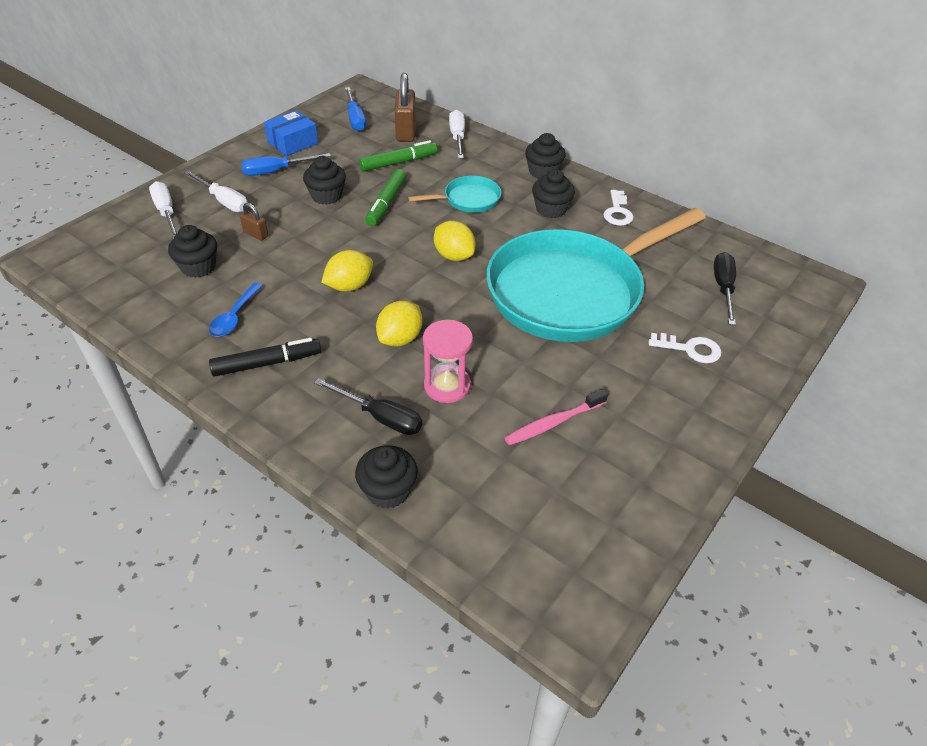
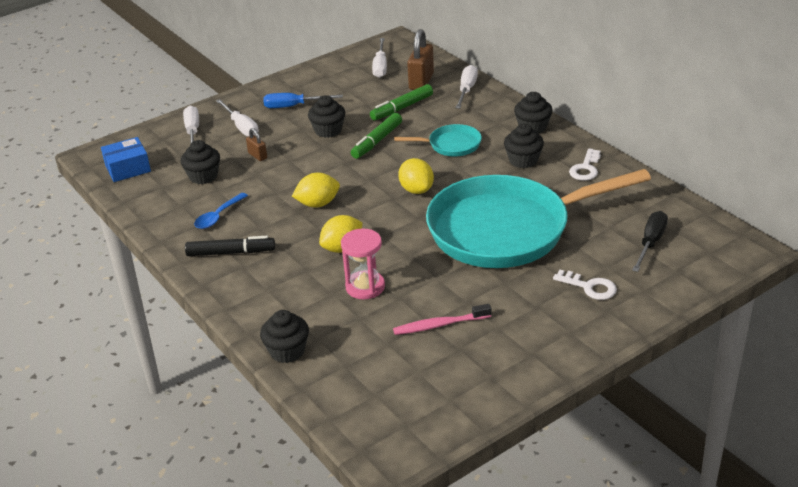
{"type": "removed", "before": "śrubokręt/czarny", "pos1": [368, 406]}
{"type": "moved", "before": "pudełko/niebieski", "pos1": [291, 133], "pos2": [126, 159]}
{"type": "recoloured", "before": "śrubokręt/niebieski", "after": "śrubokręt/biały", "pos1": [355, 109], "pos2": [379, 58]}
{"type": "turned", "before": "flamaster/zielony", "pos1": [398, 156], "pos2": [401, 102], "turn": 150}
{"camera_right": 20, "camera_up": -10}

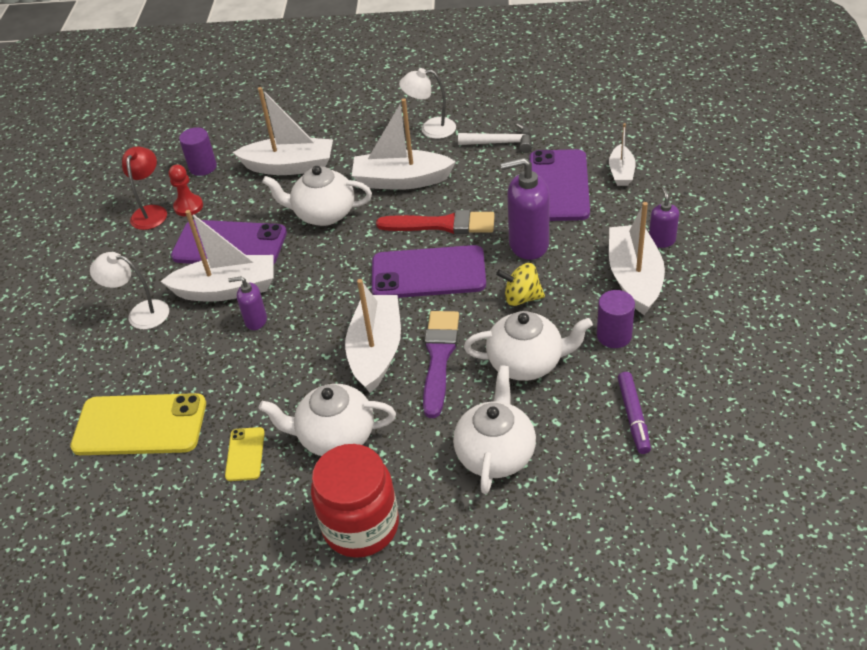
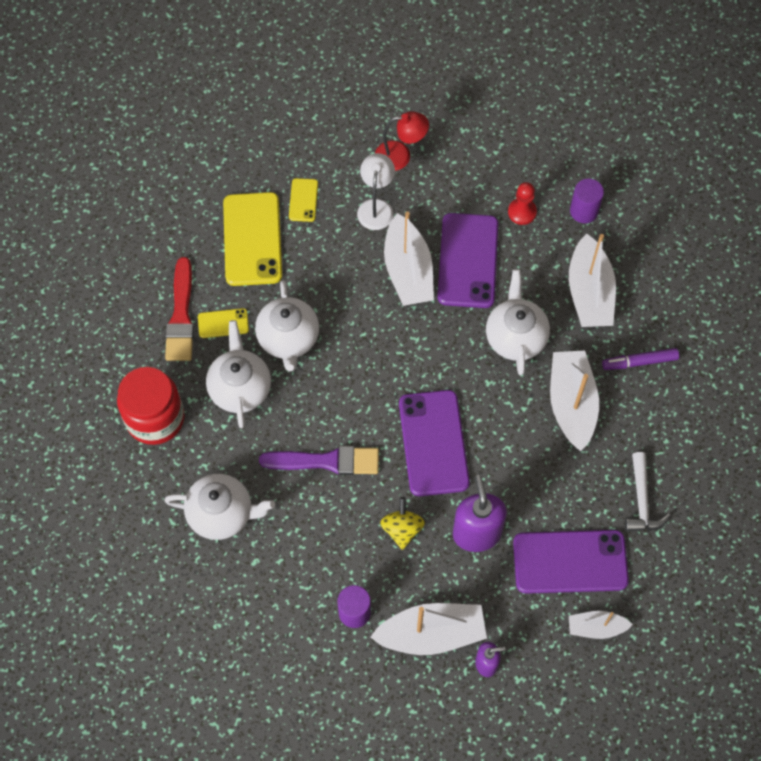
{"type": "removed", "before": "dozownik mydła/fioletowy", "pos1": [247, 303]}
{"type": "removed", "before": "łódka/biały", "pos1": [373, 336]}
{"type": "removed", "before": "lampka/biały", "pos1": [427, 103]}
{"type": "added", "after": "telefon/żółty", "pos2": [303, 200]}
{"type": "moved", "before": "lampka/czerwony", "pos1": [144, 188], "pos2": [402, 141]}
{"type": "moved", "before": "pędzel/czerwony", "pos1": [435, 222], "pos2": [179, 309]}
{"type": "moved", "before": "imbryk/biały", "pos1": [528, 346], "pos2": [287, 326]}
{"type": "moved", "before": "flamaster/fioletowy", "pos1": [634, 413], "pos2": [640, 359]}
{"camera_right": 80, "camera_up": 20}

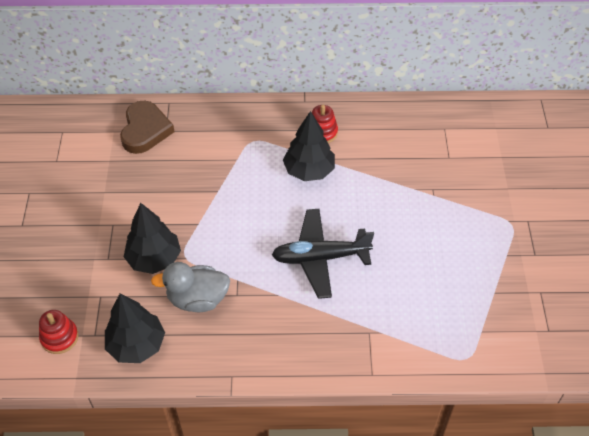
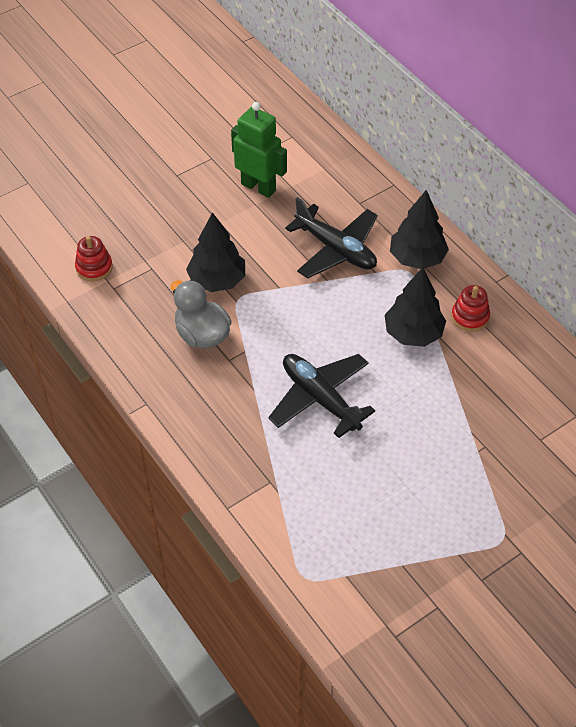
{"type": "removed", "before": "serce/brązowy", "pos1": [147, 127]}
{"type": "added", "after": "robot/zielony", "pos2": [259, 150]}
{"type": "added", "after": "samolot/czarny", "pos2": [331, 237]}
{"type": "moved", "before": "drzewko/czarny", "pos1": [135, 328], "pos2": [419, 229]}
{"camera_right": 55, "camera_up": 0}

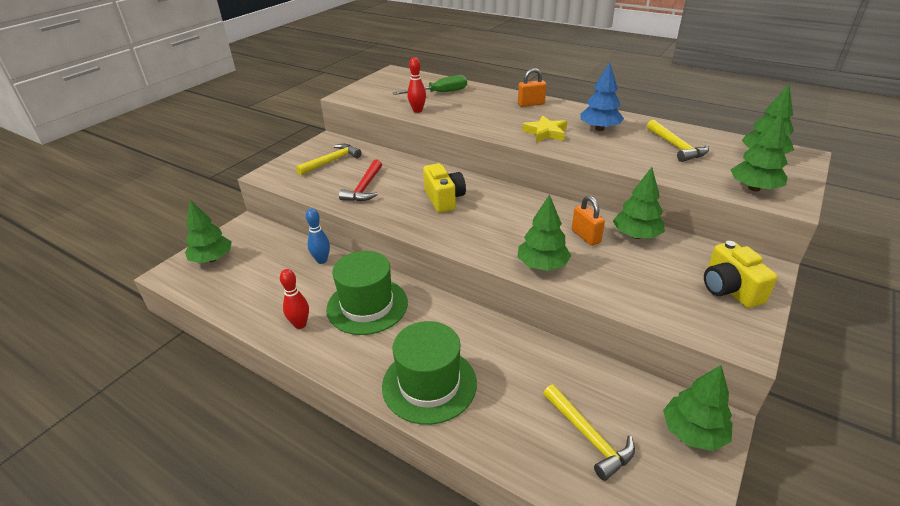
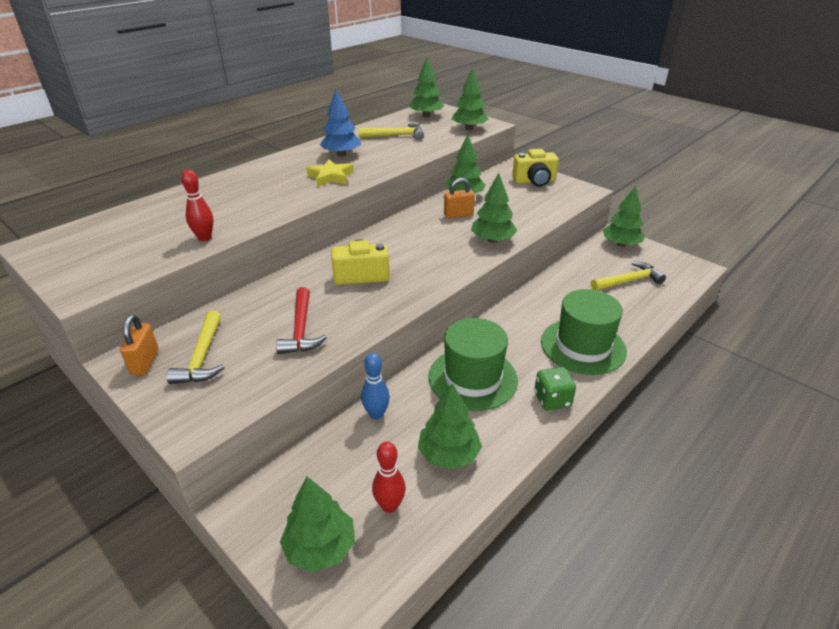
{"type": "removed", "before": "śrubokręt/zielony", "pos1": [430, 85]}
{"type": "added", "after": "drzewko/zielony", "pos2": [450, 426]}
{"type": "added", "after": "kostka do gry/zielony", "pos2": [555, 389]}
{"type": "moved", "before": "kręgiel/czerwony", "pos1": [294, 299], "pos2": [389, 477]}
{"type": "moved", "before": "kłódka/pomarańczowy", "pos1": [532, 87], "pos2": [139, 344]}
{"type": "turned", "before": "młotek/żółty", "pos1": [329, 160], "pos2": [195, 347], "turn": -150}
{"type": "turned", "before": "młotek/czerwony", "pos1": [360, 180], "pos2": [301, 320], "turn": 60}
{"camera_right": -80, "camera_up": 0}

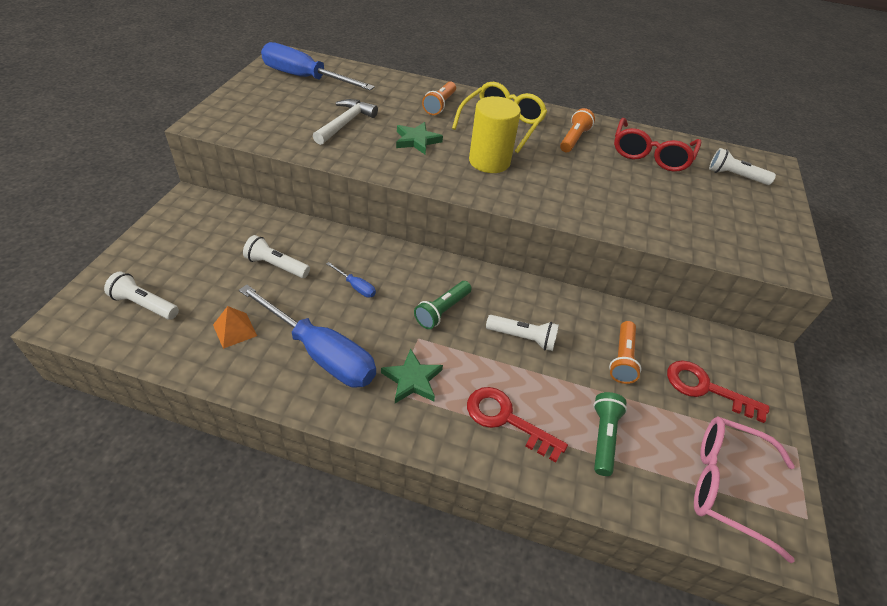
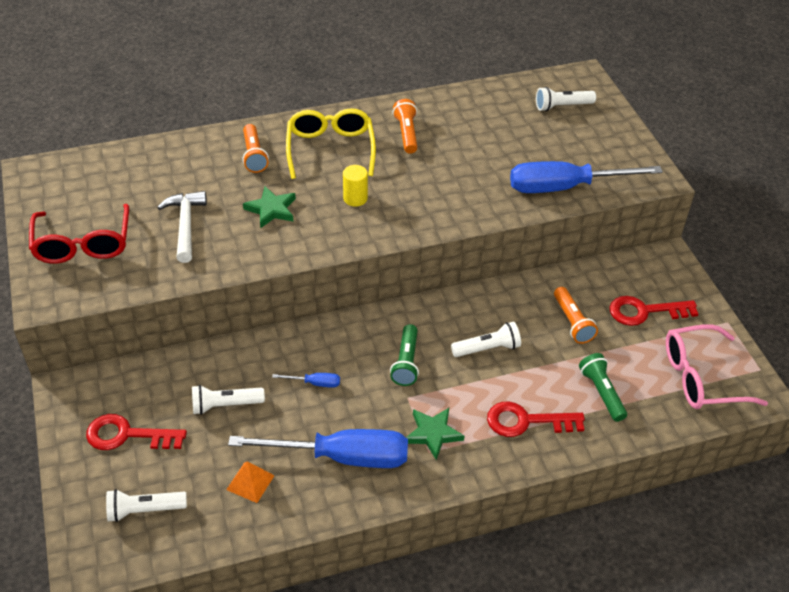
{"type": "added", "after": "klucz/czerwony", "pos2": [136, 432]}
{"type": "moved", "before": "śrubokręt/niebieski", "pos1": [318, 66], "pos2": [586, 177]}
{"type": "moved", "before": "okulary/czerwony", "pos1": [657, 145], "pos2": [79, 234]}
{"type": "resized", "before": "walec/żółty", "pos1": [495, 134], "pos2": [355, 186], "scale": 0.55}
{"camera_right": -30, "camera_up": 0}

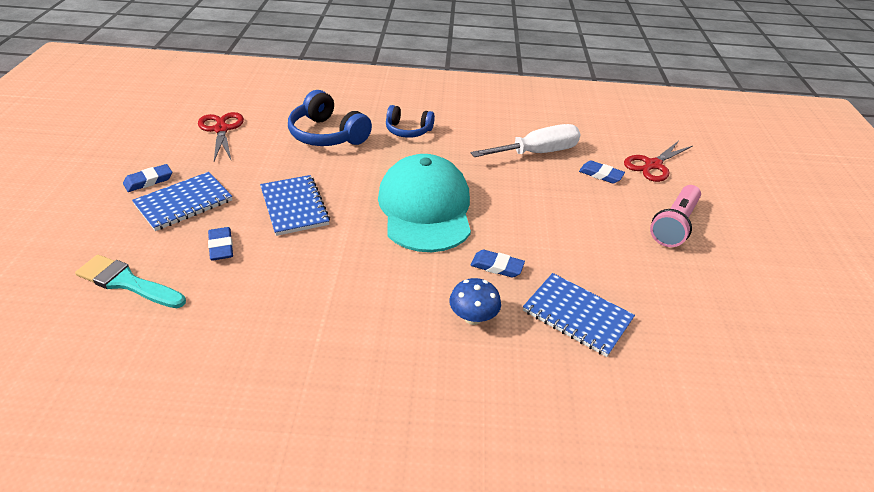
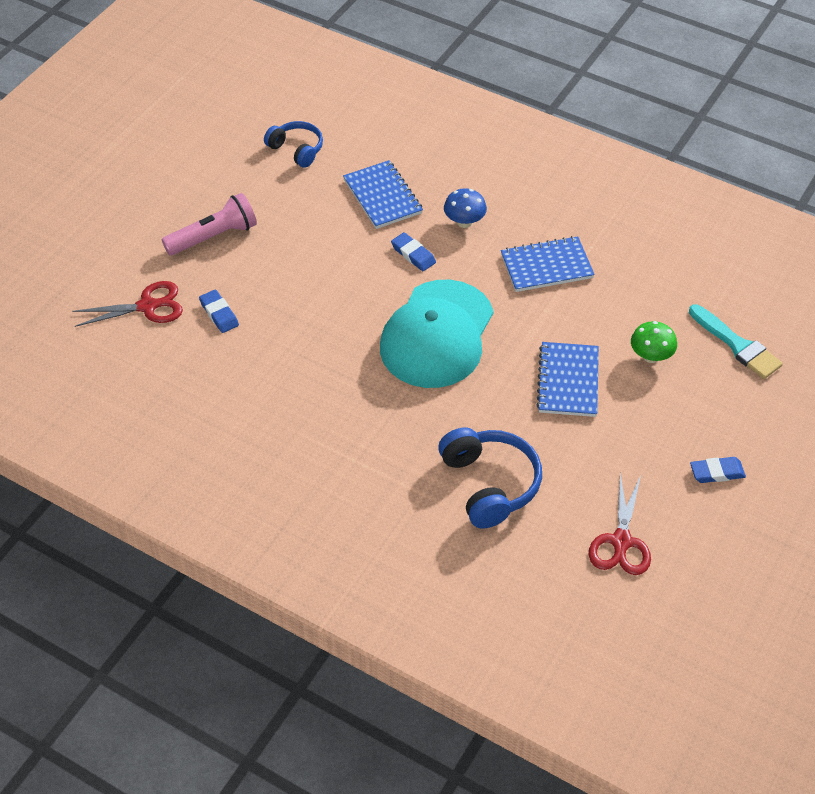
{"type": "removed", "before": "śrubokręt/biały", "pos1": [526, 140]}
{"type": "moved", "before": "zeszyt/niebieski", "pos1": [182, 201], "pos2": [548, 264]}
{"type": "moved", "before": "słuchawki/niebieski", "pos1": [410, 121], "pos2": [293, 144]}
{"type": "replaced", "before": "gumka do mazania/niebieski", "after": "grzyb/zielony", "pos1": [220, 244], "pos2": [654, 342]}
{"camera_right": -150, "camera_up": 10}

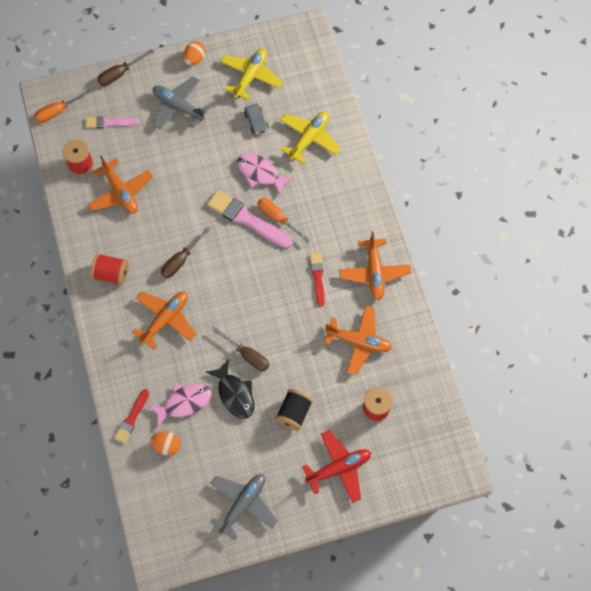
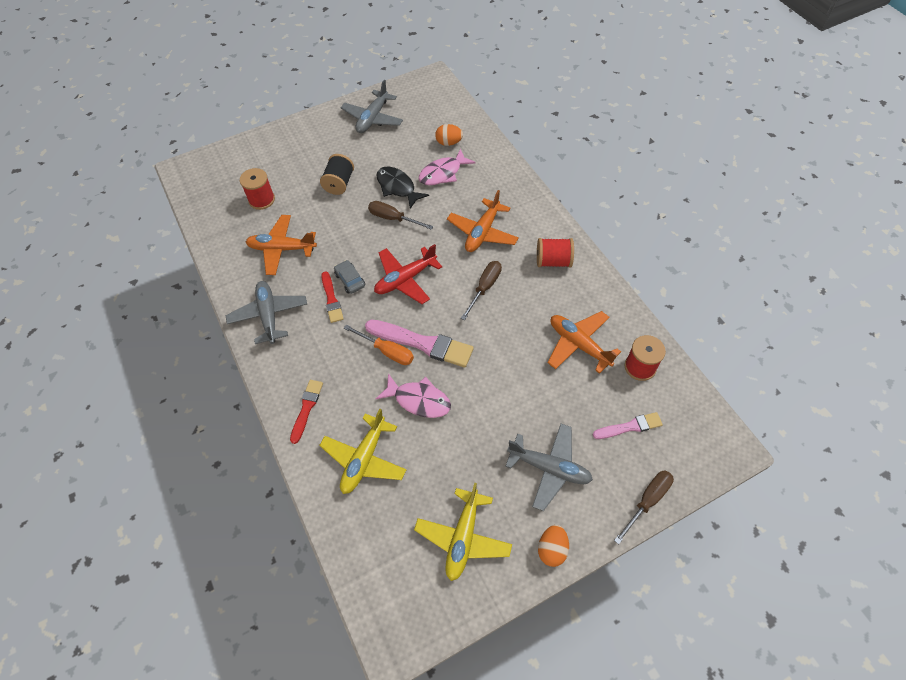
{"type": "removed", "before": "śrubokręt/pomarańczowy", "pos1": [64, 105]}
{"type": "moved", "before": "pędzel/czerwony", "pos1": [131, 416], "pos2": [306, 412]}
{"type": "moved", "before": "samochód/szary", "pos1": [256, 119], "pos2": [349, 277]}
{"type": "moved", "before": "samolot/czerwony", "pos1": [336, 466], "pos2": [408, 274]}
{"type": "recoloured", "before": "samolot/pomarańczowy", "after": "samolot/szary", "pos1": [375, 265], "pos2": [266, 312]}
{"camera_right": 170, "camera_up": -10}

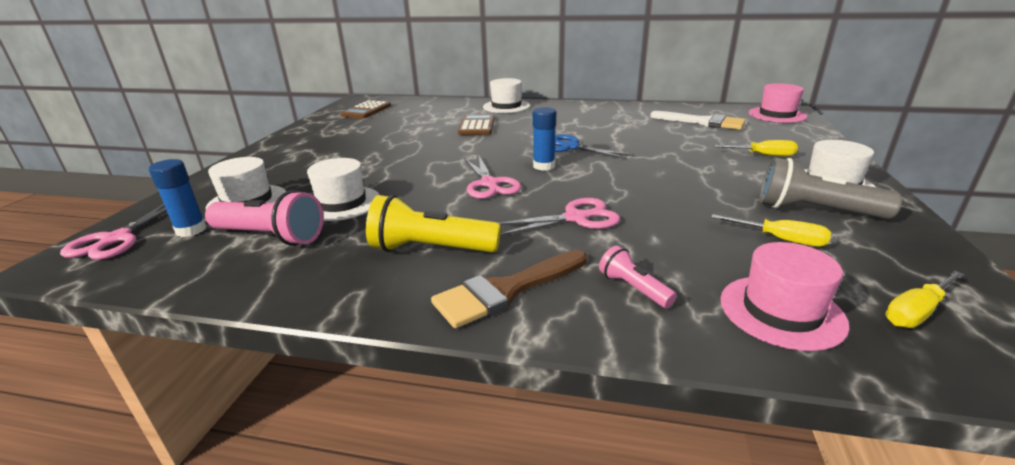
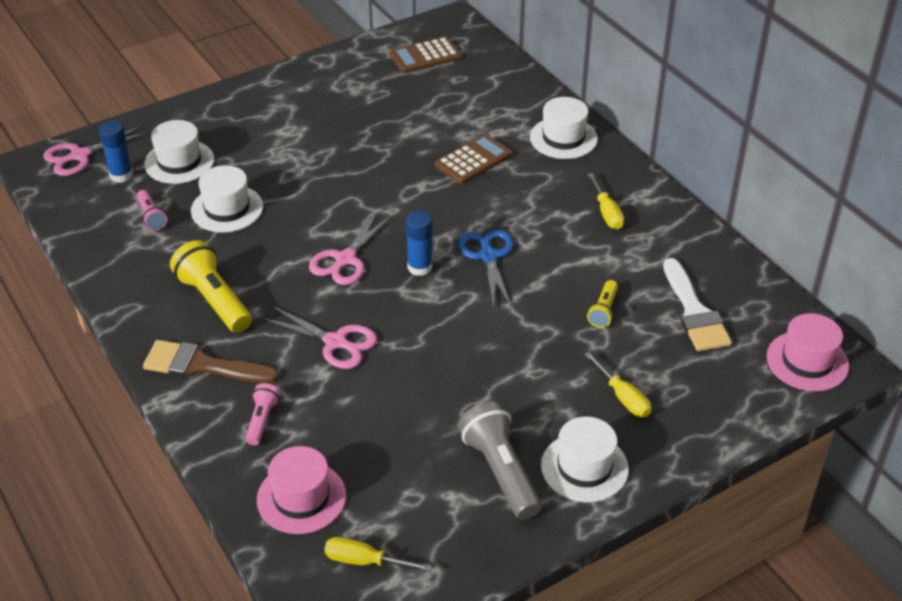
{"type": "added", "after": "latarka/żółty", "pos2": [602, 304]}
{"type": "moved", "before": "śrubokręt/żółty", "pos1": [771, 230], "pos2": [606, 201]}
{"type": "resized", "before": "latarka/różowy", "pos1": [264, 218], "pos2": [152, 210], "scale": 0.54}
{"camera_right": 45, "camera_up": 15}

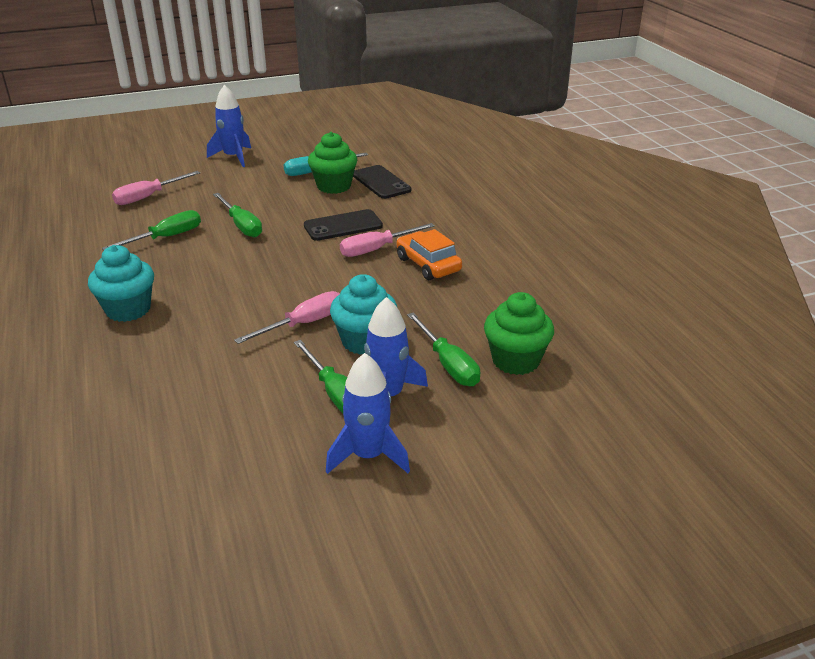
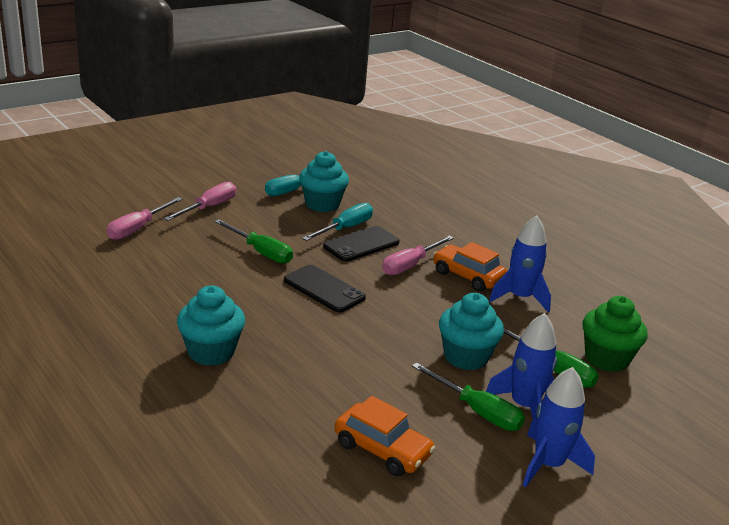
{"type": "removed", "before": "śrubokręt/zielony", "pos1": [151, 230]}
{"type": "added", "after": "śrubokręt/turkusowy", "pos2": [337, 222]}
{"type": "added", "after": "samochód/pomarańczowy", "pos2": [385, 436]}
{"type": "moved", "before": "rakieta/niebieski", "pos1": [229, 126], "pos2": [520, 264]}
{"type": "moved", "before": "śrubokręt/różowy", "pos1": [287, 317], "pos2": [200, 201]}
{"type": "moved", "before": "telefon/czarny", "pos1": [382, 182], "pos2": [325, 289]}
{"type": "recoloured", "before": "muffinka/zielony", "after": "muffinka/turkusowy", "pos1": [332, 163], "pos2": [324, 181]}
{"camera_right": -20, "camera_up": -5}

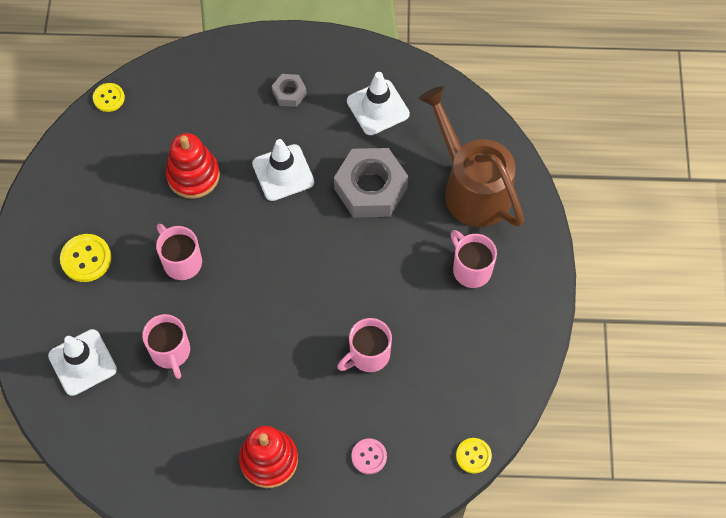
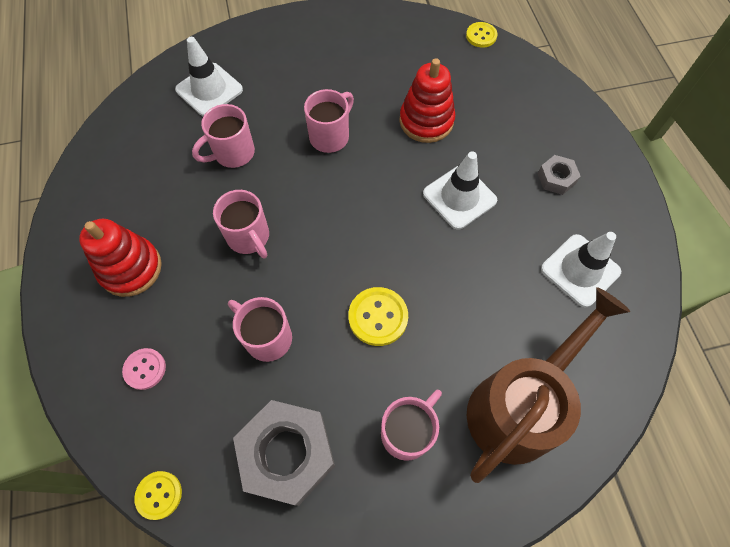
{"type": "added", "after": "kubek/różowy", "pos2": [241, 224]}
{"type": "moved", "before": "guzik/żółty", "pos1": [85, 258], "pos2": [378, 316]}
{"type": "moved", "before": "nakrętka/szary", "pos1": [371, 183], "pos2": [284, 453]}
{"camera_right": 75, "camera_up": 0}

